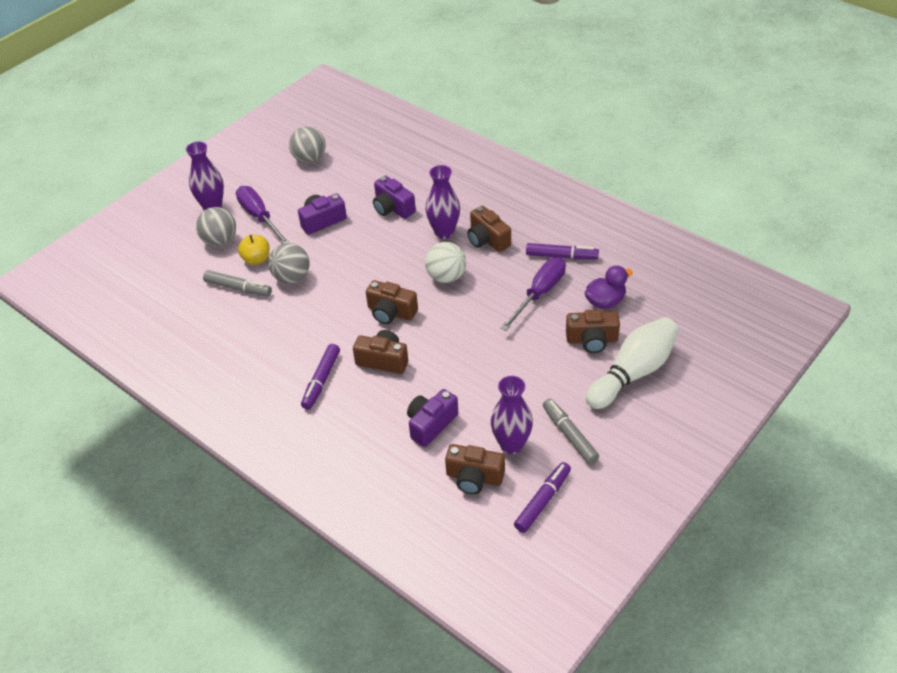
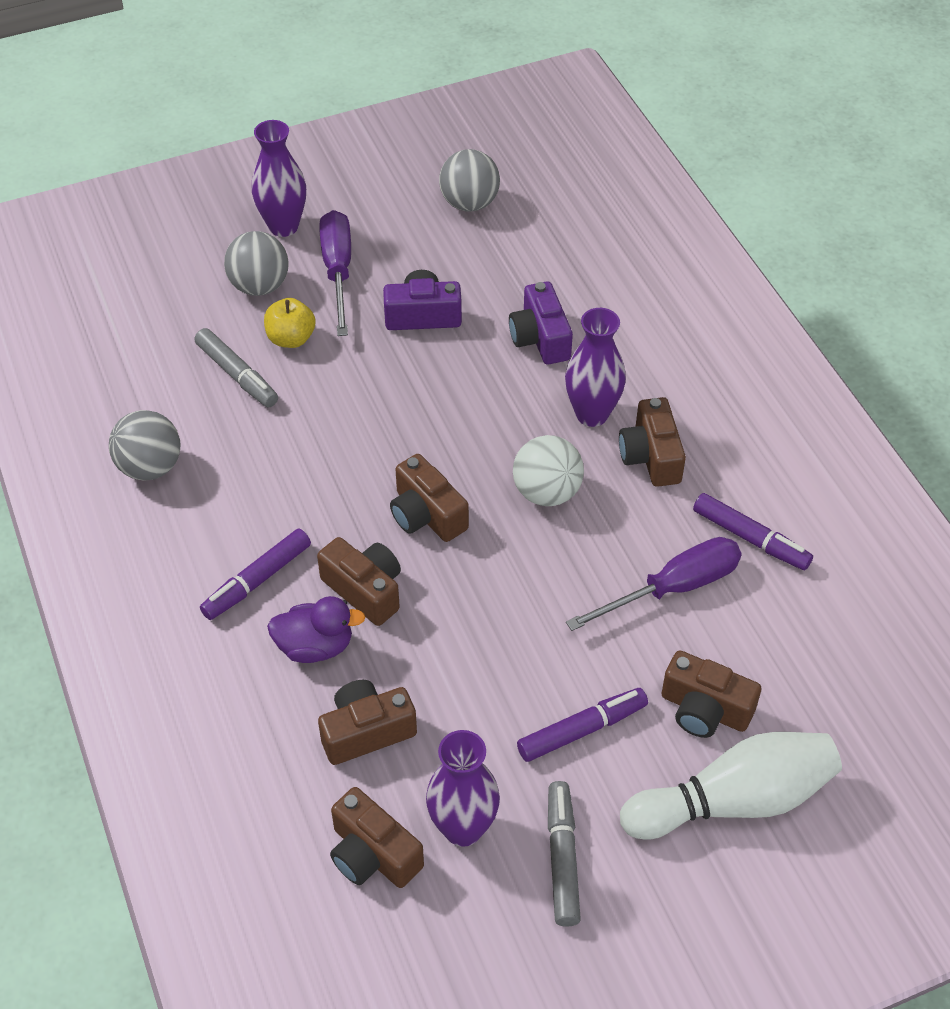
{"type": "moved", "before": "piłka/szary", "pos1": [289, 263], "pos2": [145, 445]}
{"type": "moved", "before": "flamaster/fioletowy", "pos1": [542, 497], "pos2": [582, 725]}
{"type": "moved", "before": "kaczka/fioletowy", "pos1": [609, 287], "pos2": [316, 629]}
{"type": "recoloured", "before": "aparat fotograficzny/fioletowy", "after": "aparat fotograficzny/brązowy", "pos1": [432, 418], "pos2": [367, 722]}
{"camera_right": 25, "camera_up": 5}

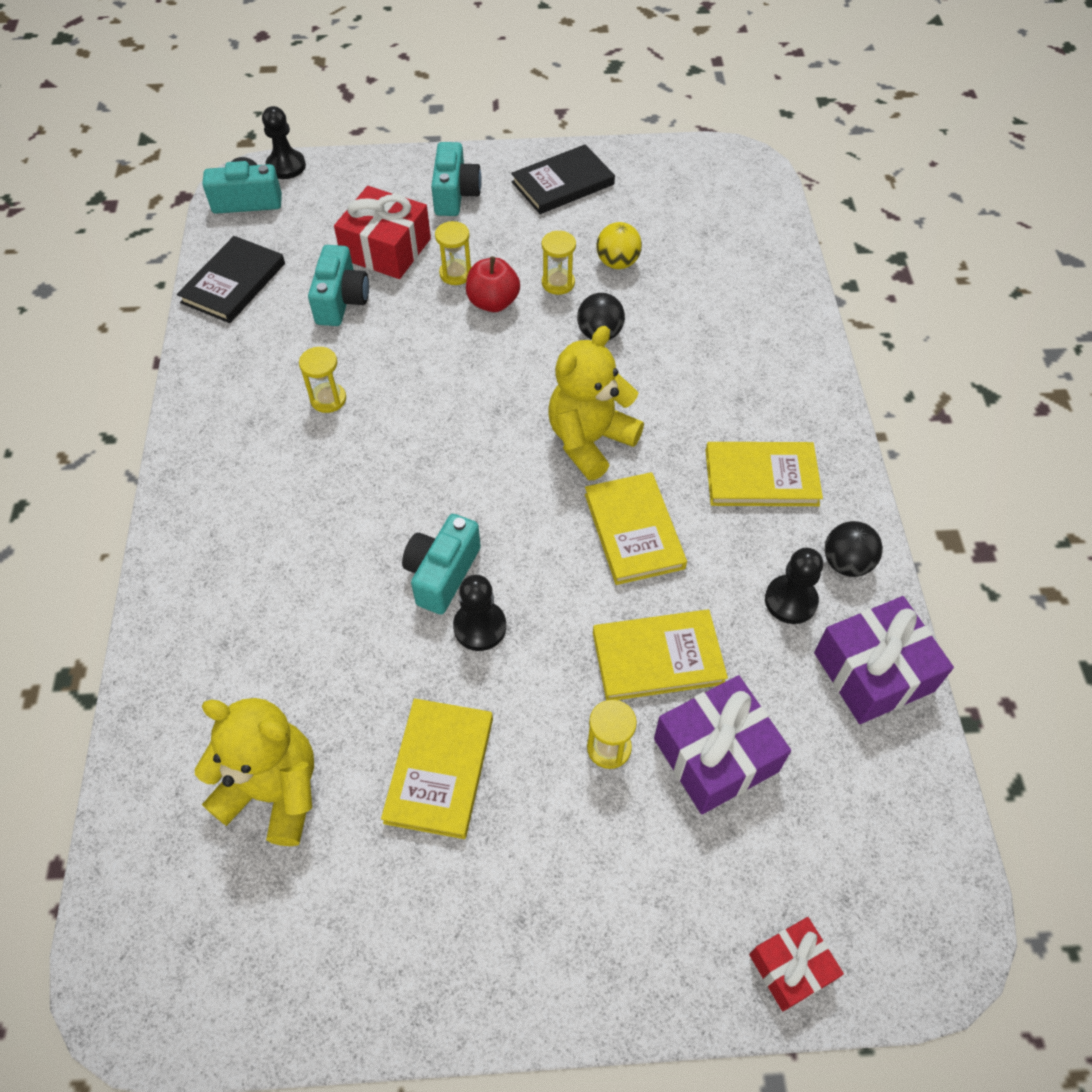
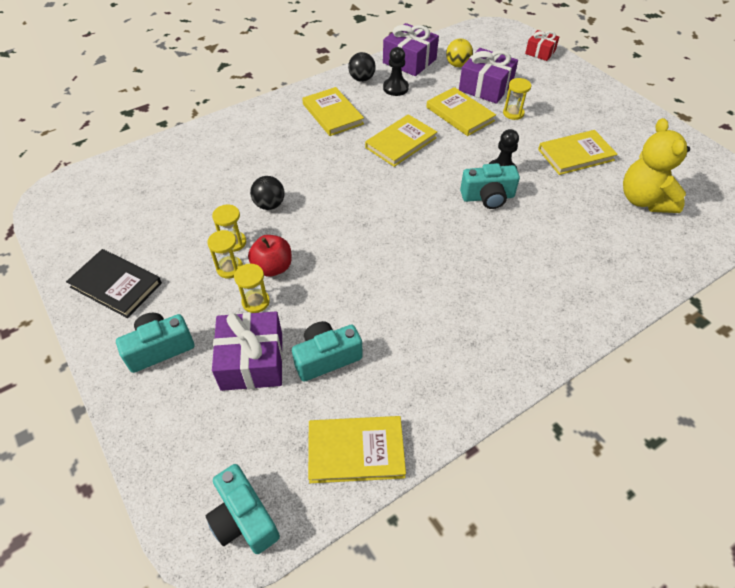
{"type": "removed", "before": "pionek/czarny", "pos1": [284, 142]}
{"type": "removed", "before": "miś/żółty", "pos1": [596, 403]}
{"type": "moved", "before": "klepsydra/żółty", "pos1": [322, 380], "pos2": [225, 254]}
{"type": "moved", "before": "piłka/żółty", "pos1": [619, 245], "pos2": [459, 52]}
{"type": "recoloured", "before": "książka/czarny", "after": "książka/żółty", "pos1": [231, 279], "pos2": [357, 449]}
{"type": "recoloured", "before": "prezent/czerwony", "after": "prezent/fioletowy", "pos1": [382, 232], "pos2": [247, 351]}
{"camera_right": -120, "camera_up": -5}

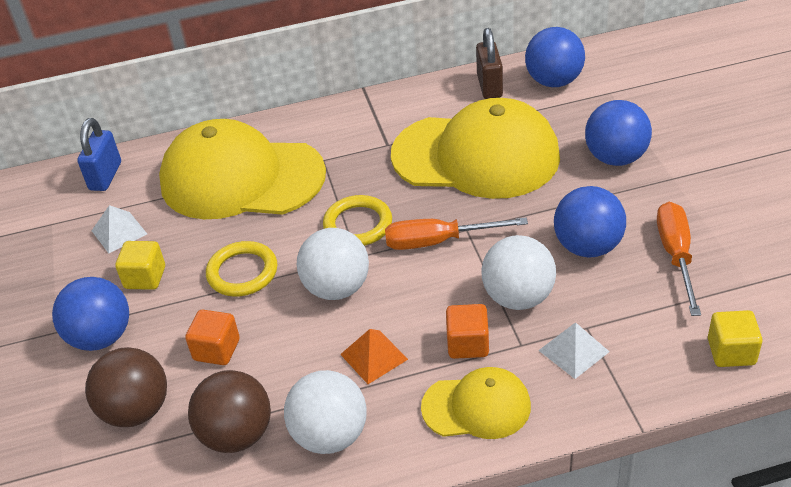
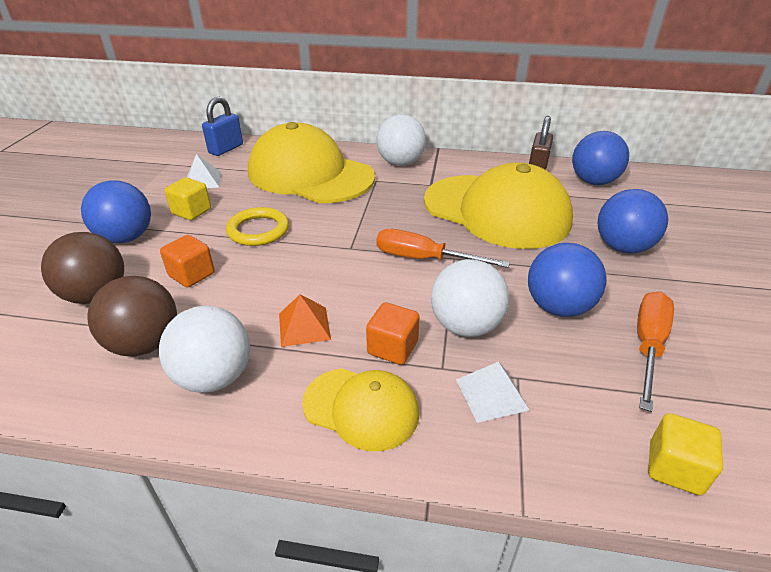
{"type": "removed", "before": "pierścień/żółty", "pos1": [357, 220]}
{"type": "moved", "before": "piłka/biały", "pos1": [333, 264], "pos2": [401, 140]}
{"camera_right": 20, "camera_up": -5}

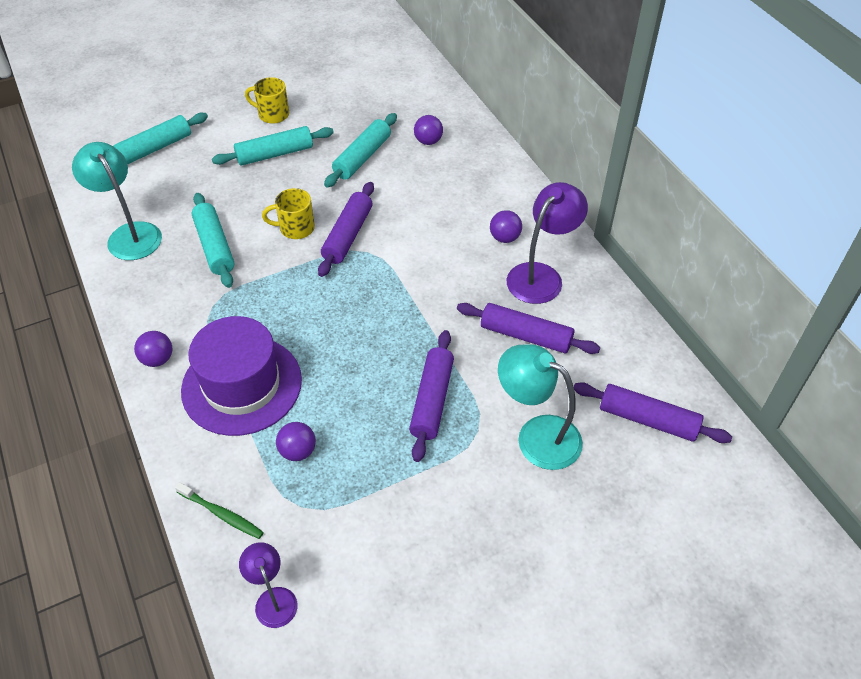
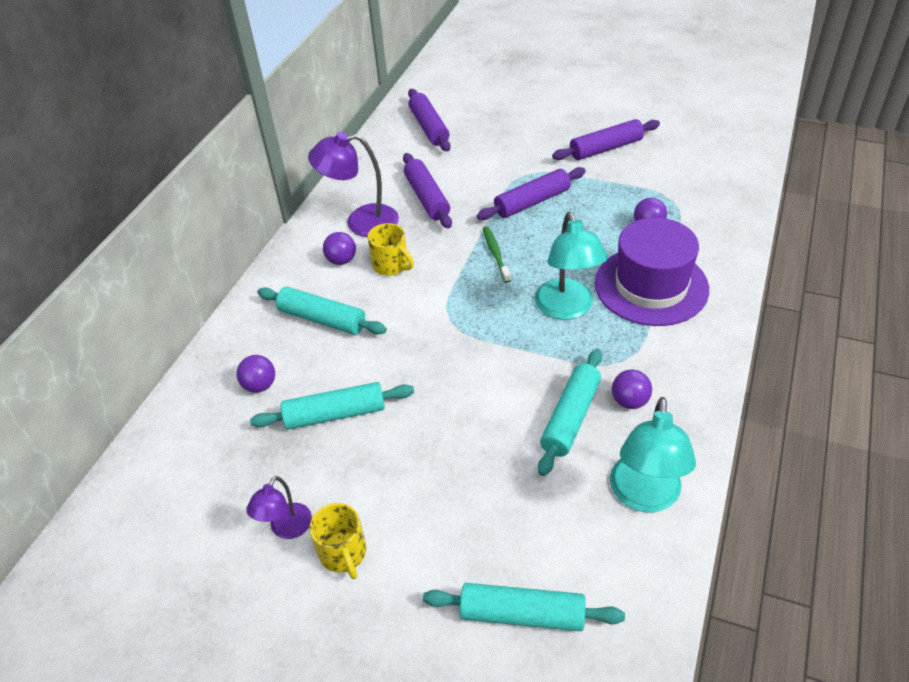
{"type": "moved", "before": "piłka/fioletowy", "pos1": [153, 349], "pos2": [632, 389]}
{"type": "moved", "before": "szczoteczka do zębów/zielony", "pos1": [219, 510], "pos2": [497, 254]}
{"type": "moved", "before": "wałek do ciasta/turkusowy", "pos1": [273, 146], "pos2": [322, 311]}
{"type": "moved", "before": "lampka/fioletowy", "pos1": [268, 585], "pos2": [279, 507]}
{"type": "moved", "before": "kubek/żółty", "pos1": [288, 213], "pos2": [391, 249]}
{"type": "moved", "before": "wałek do ciasta/fioletowy", "pos1": [346, 229], "pos2": [606, 139]}
{"type": "moved", "before": "lampka/turkusowy", "pos1": [540, 407], "pos2": [571, 266]}
{"camera_right": -130, "camera_up": -5}

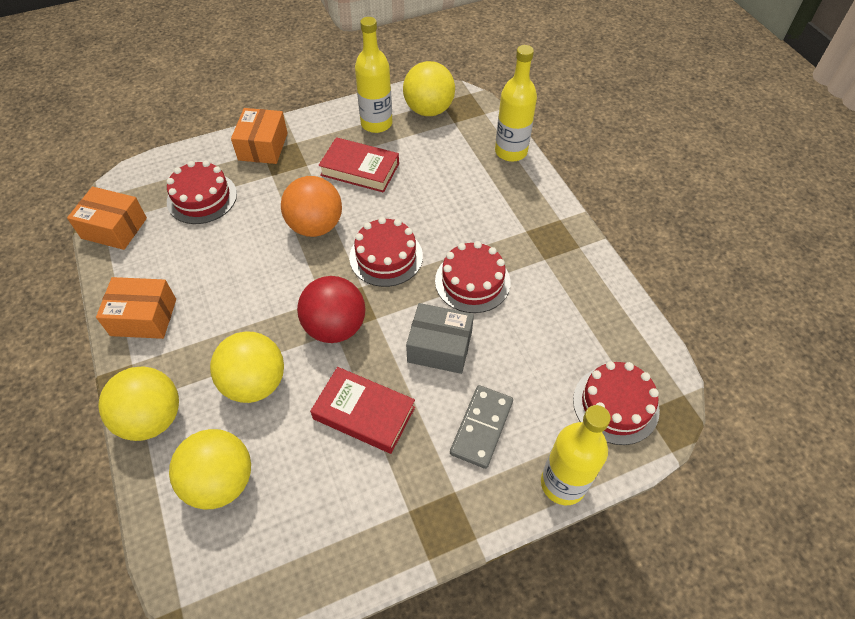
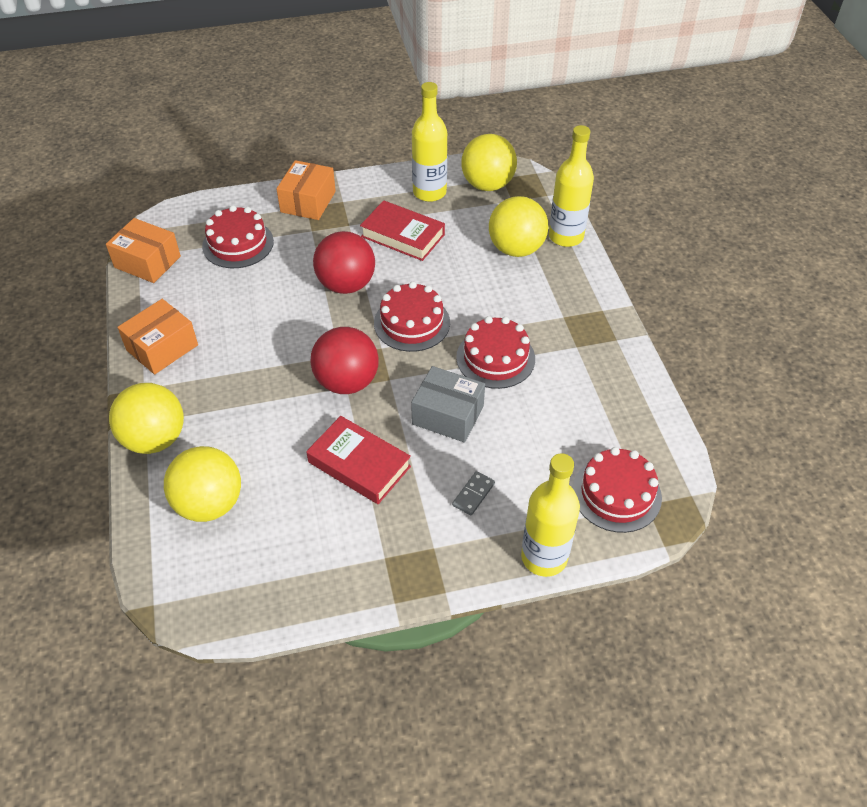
{"type": "moved", "before": "piłka/żółty", "pos1": [247, 367], "pos2": [518, 226]}
{"type": "recoloured", "before": "piłka/pomarańczowy", "after": "piłka/czerwony", "pos1": [311, 206], "pos2": [344, 262]}
{"type": "turned", "before": "pudełko/pomarańczowy", "pos1": [136, 308], "pos2": [157, 336], "turn": -60}
{"type": "resized", "before": "kostka domina/szary", "pos1": [481, 427], "pos2": [473, 493], "scale": 0.57}
{"camera_right": 10, "camera_up": -5}

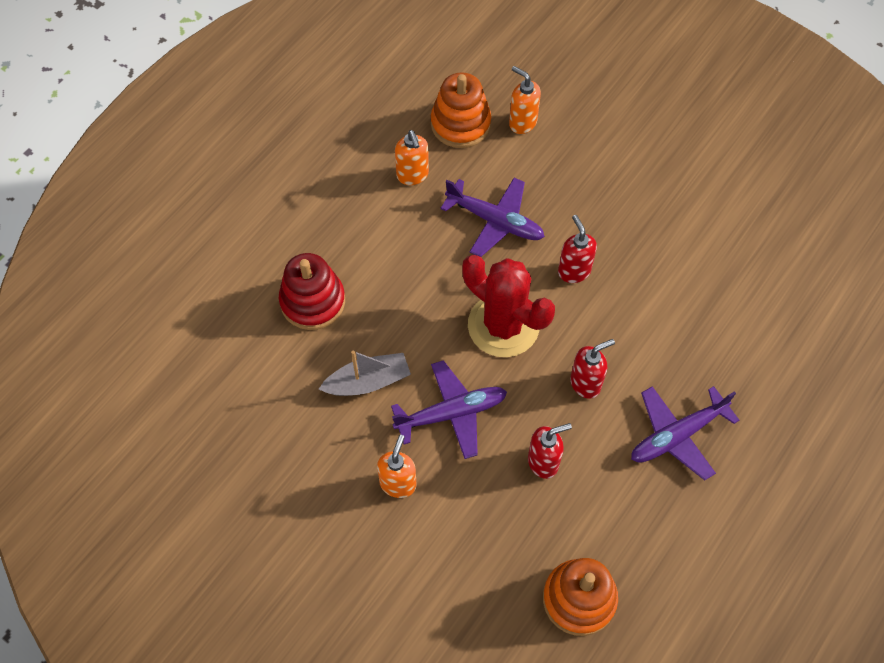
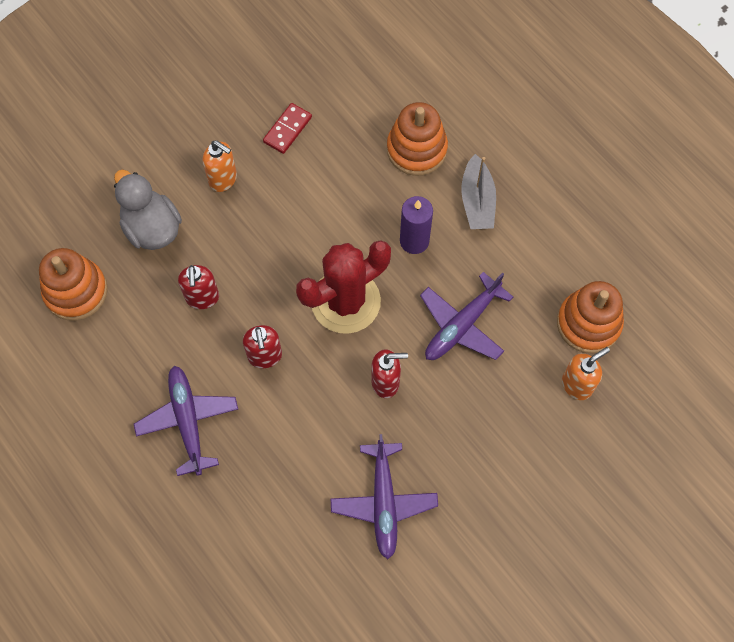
{"type": "removed", "before": "dozownik mydła/pomarańczowy", "pos1": [412, 157]}
{"type": "added", "after": "kaczka/szary", "pos2": [148, 209]}
{"type": "added", "after": "kostka domina/czerwony", "pos2": [287, 128]}
{"type": "added", "after": "świeca/fioletowy", "pos2": [416, 225]}
{"type": "moved", "before": "łódka/szary", "pos1": [365, 373], "pos2": [478, 191]}
{"type": "moved", "before": "samolot/fioletowy", "pos1": [449, 409], "pos2": [384, 496]}
{"type": "recoloured", "before": "zabawka nakładanka/czerwony", "after": "zabawka nakładanka/pomarańczowy", "pos1": [312, 291], "pos2": [417, 139]}
{"camera_right": 105, "camera_up": 5}

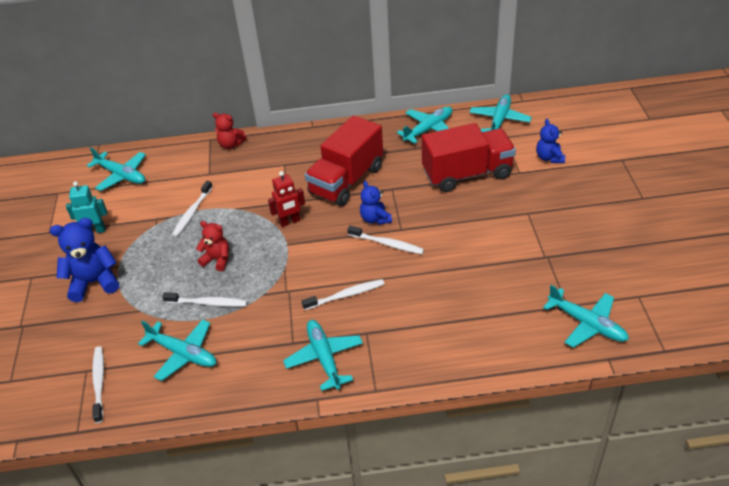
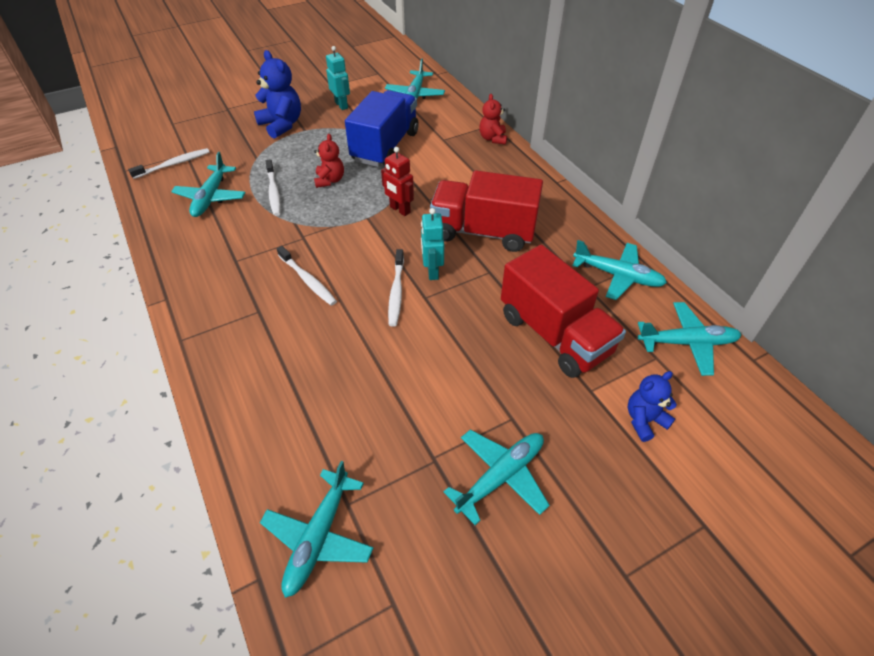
{"type": "moved", "before": "samolot/turkusowy", "pos1": [323, 355], "pos2": [497, 477]}
{"type": "replaced", "before": "szczoteczka do zębów/biały", "after": "ciężarówka/niebieski", "pos1": [192, 209], "pos2": [382, 128]}
{"type": "replaced", "before": "miś/niebieski", "after": "robot/turkusowy", "pos1": [376, 203], "pos2": [432, 244]}
{"camera_right": 65, "camera_up": 5}

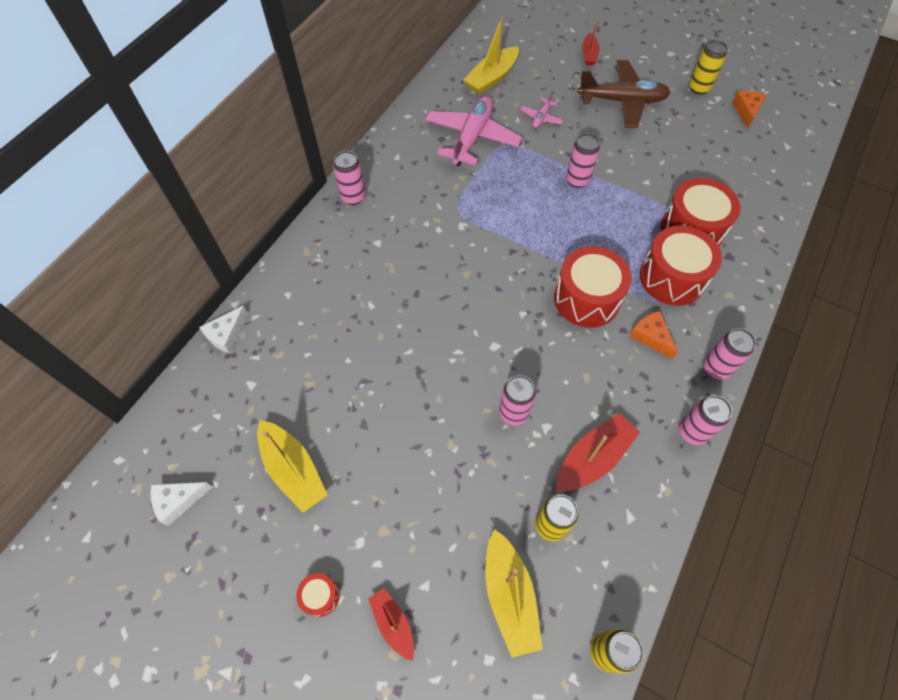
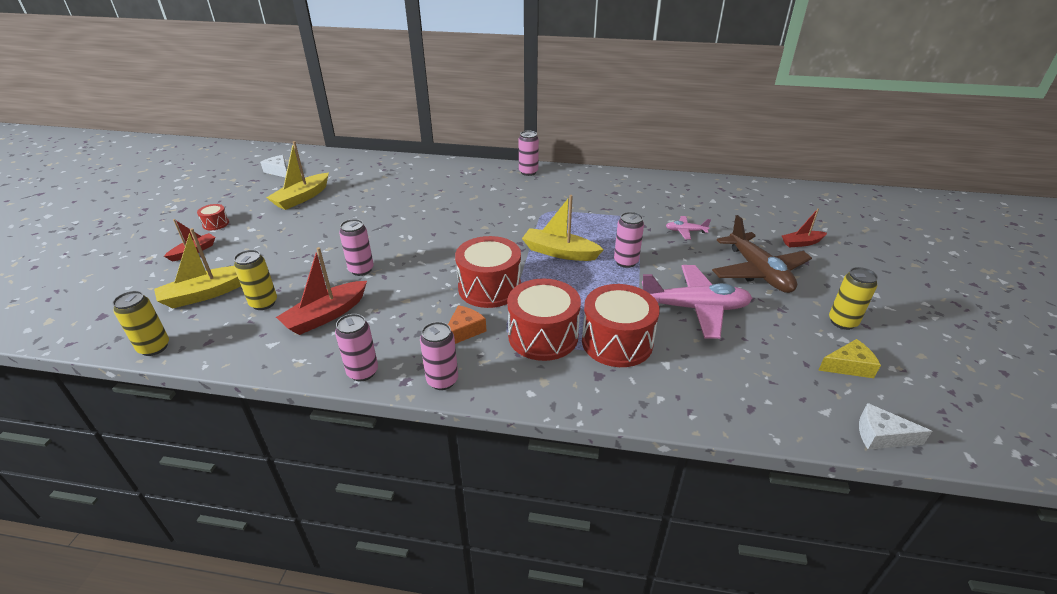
{"type": "moved", "before": "ser/biały", "pos1": [223, 329], "pos2": [895, 426]}
{"type": "moved", "before": "samolot/różowy", "pos1": [474, 131], "pos2": [697, 302]}
{"type": "moved", "before": "łódka/żółty", "pos1": [491, 55], "pos2": [563, 228]}
{"type": "recoloured", "before": "ser/pomarańczowy", "after": "ser/żółty", "pos1": [749, 109], "pos2": [849, 358]}
{"type": "turned", "before": "łódka/czerwony", "pos1": [598, 452], "pos2": [321, 291], "turn": 105}
{"camera_right": 70, "camera_up": -25}

